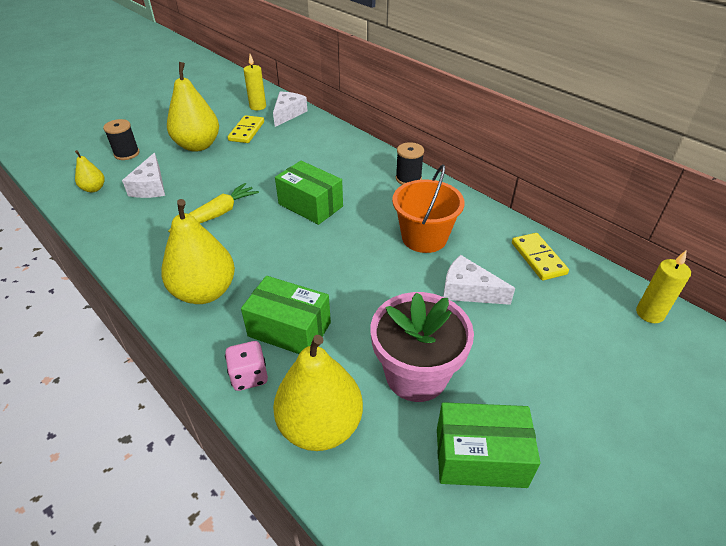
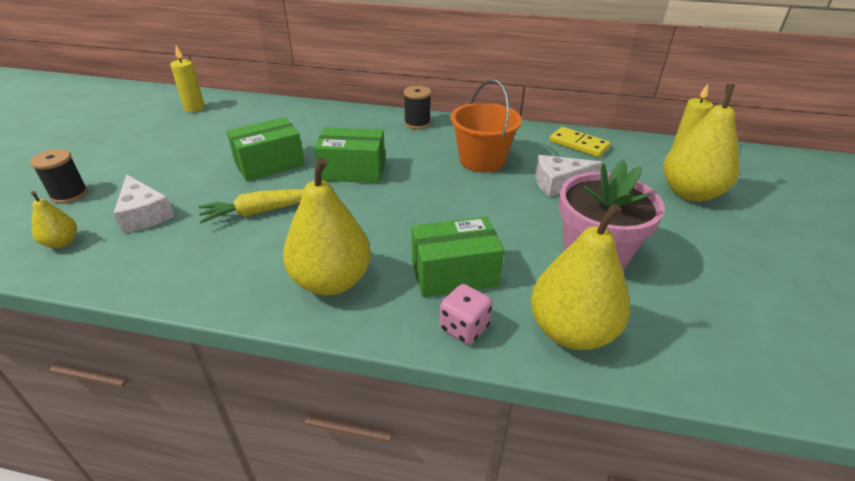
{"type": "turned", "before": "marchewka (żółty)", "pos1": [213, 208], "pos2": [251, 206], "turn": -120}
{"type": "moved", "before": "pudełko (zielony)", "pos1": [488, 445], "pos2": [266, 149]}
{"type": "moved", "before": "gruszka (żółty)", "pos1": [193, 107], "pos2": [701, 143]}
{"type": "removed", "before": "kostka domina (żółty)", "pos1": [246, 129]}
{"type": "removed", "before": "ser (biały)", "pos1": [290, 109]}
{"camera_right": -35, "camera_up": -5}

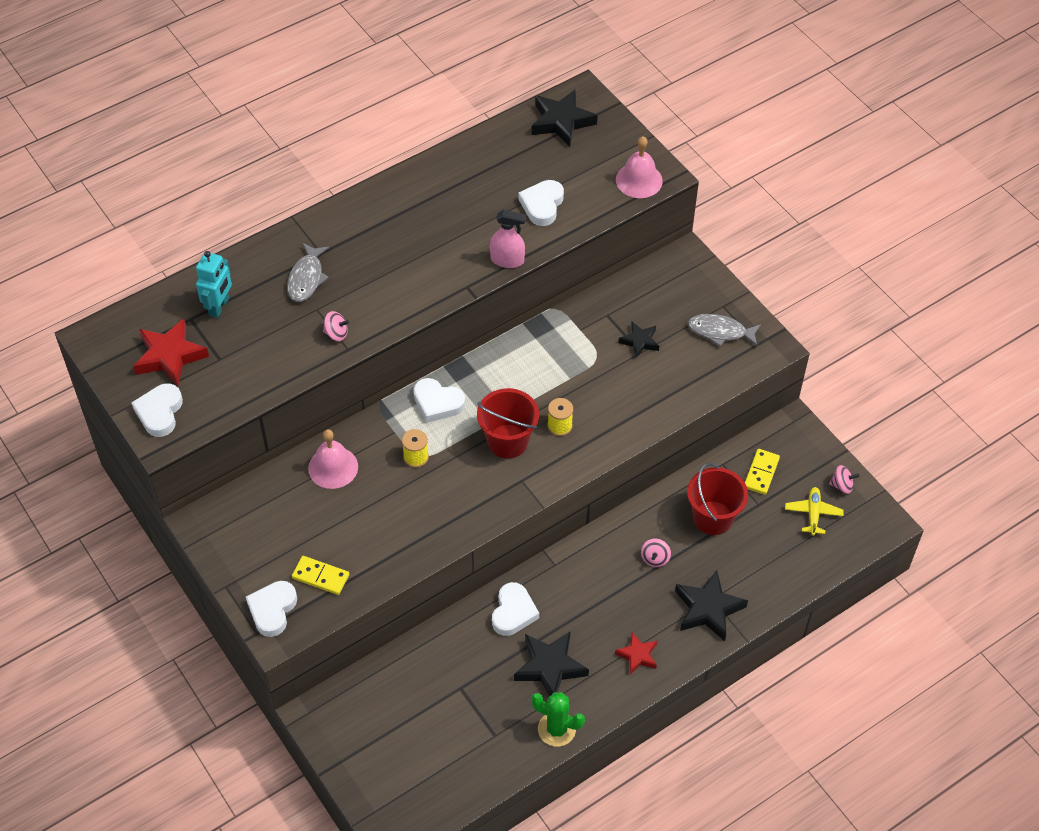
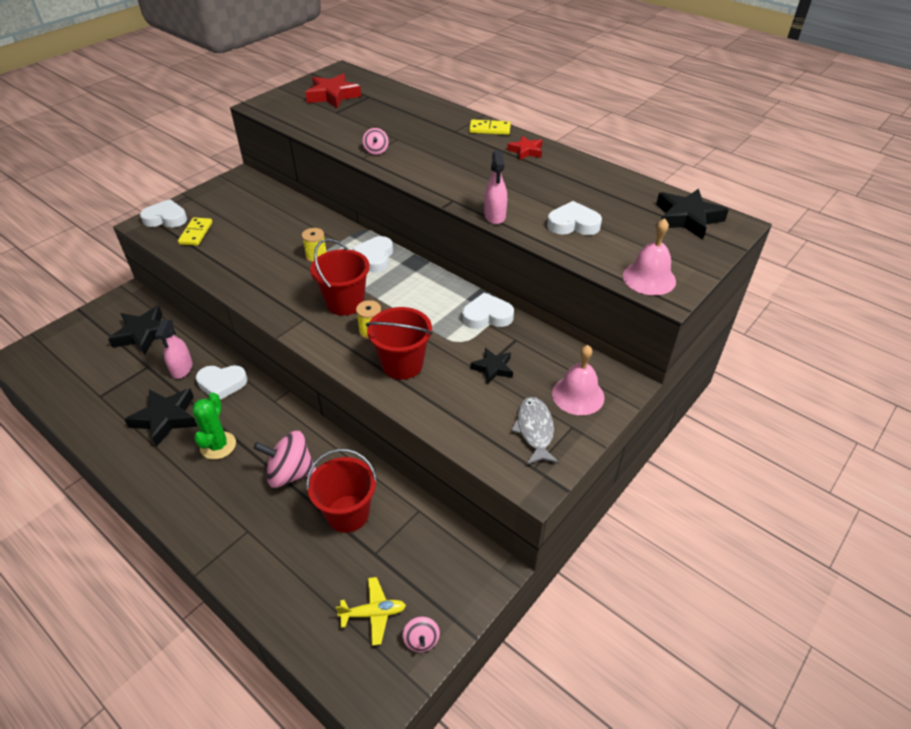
{"type": "moved", "before": "gwiazda (czarny)", "pos1": [711, 605], "pos2": [142, 330]}
{"type": "added", "after": "spryskiwacz (różowy)", "pos2": [174, 349]}
{"type": "moved", "before": "kaktus (zielony)", "pos1": [558, 719], "pos2": [214, 426]}
{"type": "resized", "before": "bączek (różowy)", "pos1": [656, 552], "pos2": [284, 459], "scale": 1.96}
{"type": "added", "after": "wiadro (czerwony)", "pos2": [399, 343]}
{"type": "moved", "before": "serce (biały)", "pos1": [157, 410], "pos2": [488, 310]}
{"type": "moved", "before": "kostka domina (żółty)", "pos1": [762, 472], "pos2": [490, 127]}
{"type": "moved", "before": "gwiazda (czerwony)", "pos1": [636, 653], "pos2": [525, 148]}
{"type": "moved", "before": "dzwonek (różowy)", "pos1": [333, 459], "pos2": [578, 380]}
{"type": "removed", "before": "robot (turkusowy)", "pos1": [214, 284]}
{"type": "removed", "before": "ryba (szary)", "pos1": [308, 272]}
{"camera_right": 75, "camera_up": -10}

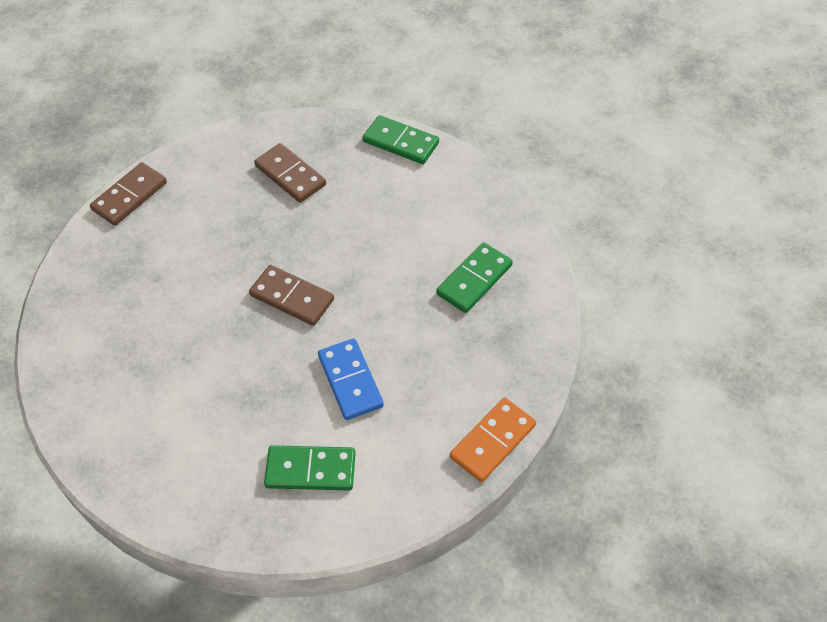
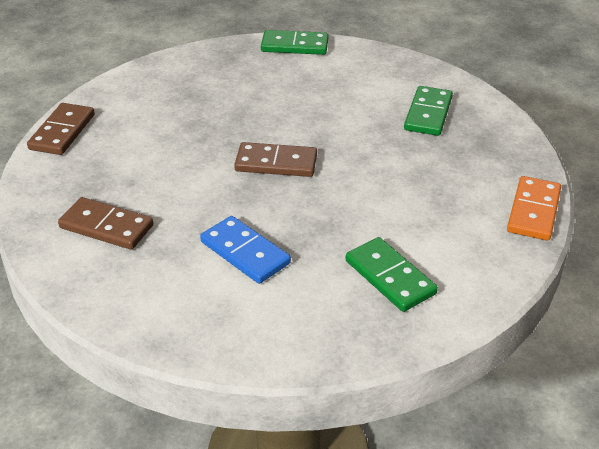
{"type": "moved", "before": "kostka domina (brązowy)", "pos1": [290, 173], "pos2": [105, 223]}
{"type": "moved", "before": "kostka domina (niebieski)", "pos1": [351, 379], "pos2": [245, 250]}
{"type": "turned", "before": "kostka domina (zielony)", "pos1": [310, 467], "pos2": [392, 274], "turn": 75}
{"camera_right": -25, "camera_up": -15}

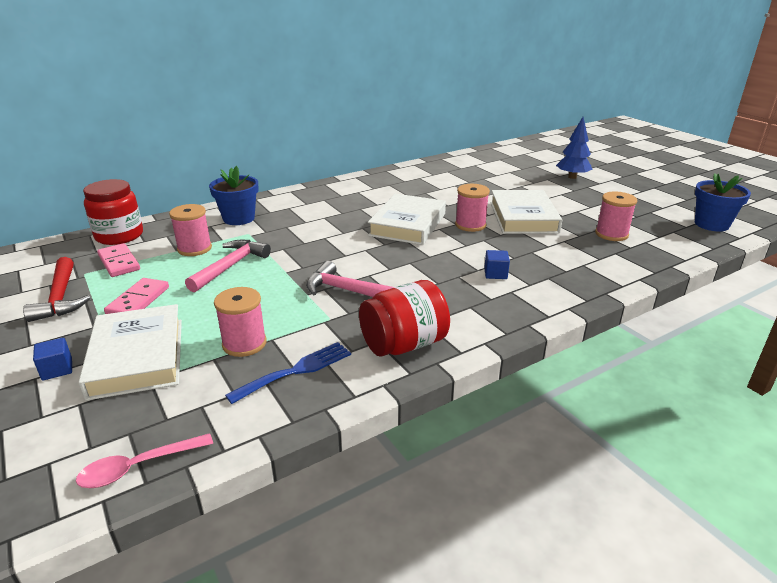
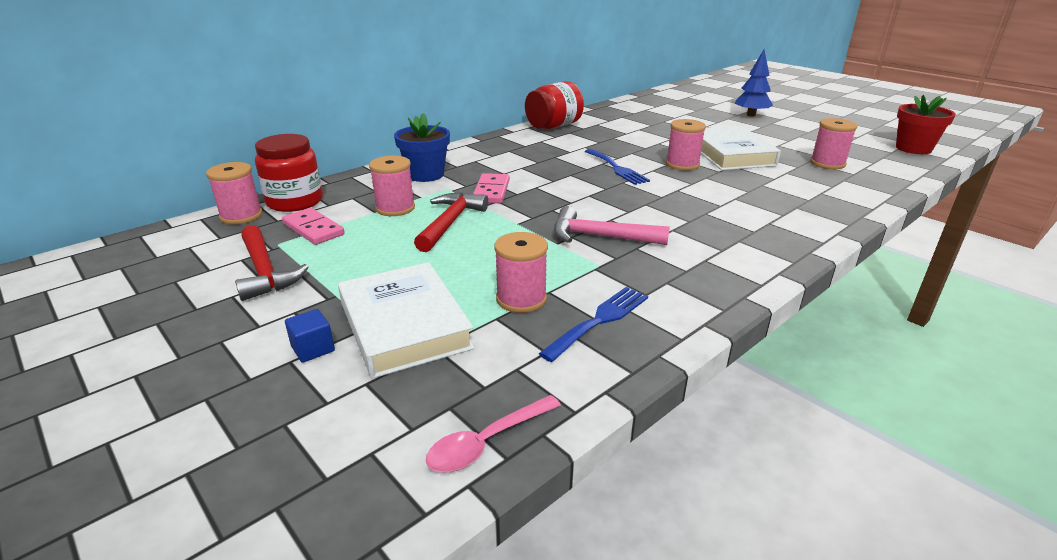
{"type": "added", "after": "szpulka (różowy)", "pos2": [234, 193]}
{"type": "recoloured", "before": "młotek (różowy)", "after": "młotek (czerwony)", "pos1": [228, 266], "pos2": [451, 222]}
{"type": "moved", "before": "kostka domina (różowy)", "pos1": [136, 296], "pos2": [491, 188]}
{"type": "moved", "before": "słoik (czerwony)", "pos1": [404, 318], "pos2": [554, 105]}
{"type": "replaced", "before": "książka (biały)", "after": "widelec (niebieski)", "pos1": [407, 219], "pos2": [617, 167]}
{"type": "recoloured", "before": "doniczka (niebieski)", "after": "doniczka (czerwony)", "pos1": [723, 202], "pos2": [926, 124]}
{"type": "removed", "before": "sześcian (niebieski)", "pos1": [497, 264]}
{"camera_right": -10, "camera_up": 0}

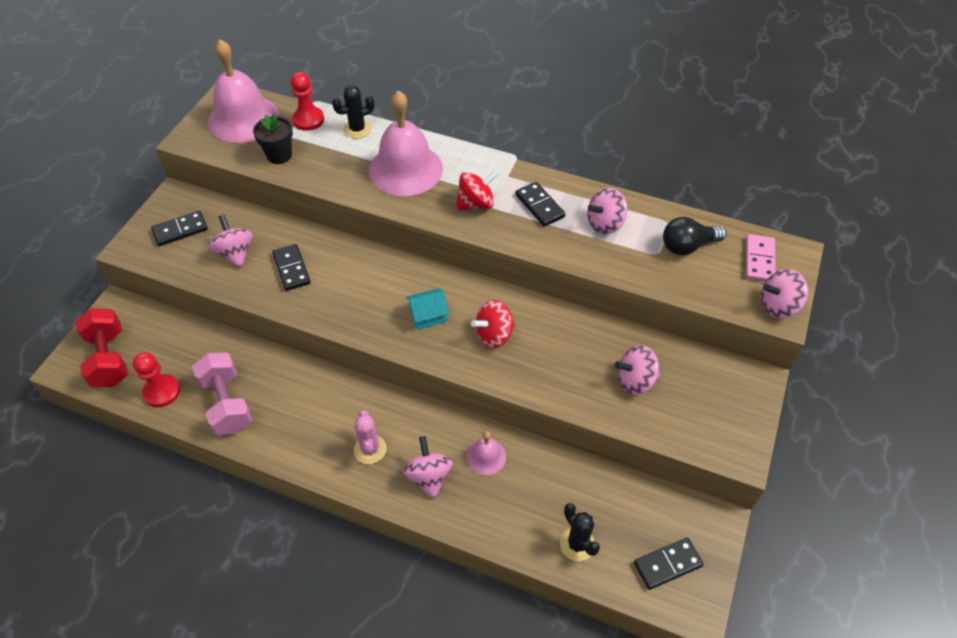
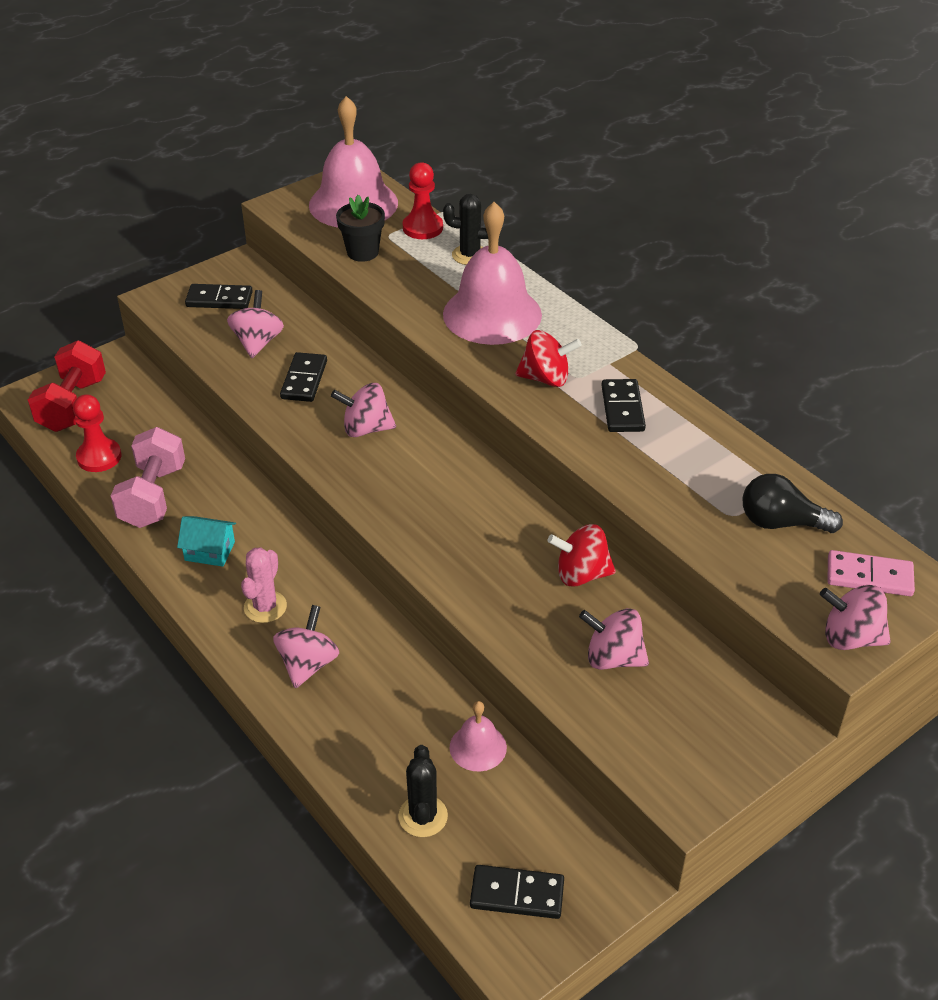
{"type": "moved", "before": "domek (turkusowy)", "pos1": [427, 309], "pos2": [206, 541]}
{"type": "moved", "before": "bączek (różowy)", "pos1": [607, 211], "pos2": [363, 410]}
{"type": "moved", "before": "dzwonek (różowy)", "pos1": [486, 453], "pos2": [478, 736]}
{"type": "moved", "before": "bączek (czerwony)", "pos1": [493, 324], "pos2": [581, 555]}
{"type": "turned", "before": "kostka domina (różowy)", "pos1": [761, 258], "pos2": [871, 573], "turn": 60}
{"camera_right": 30, "camera_up": -10}

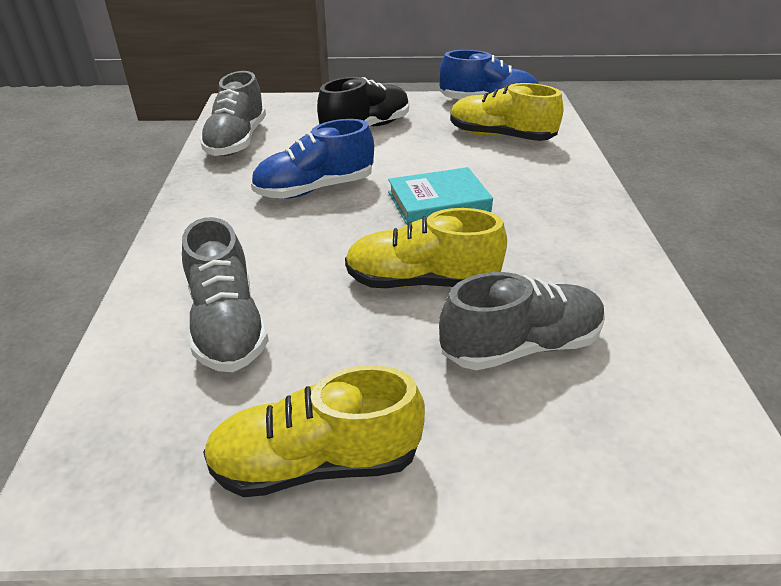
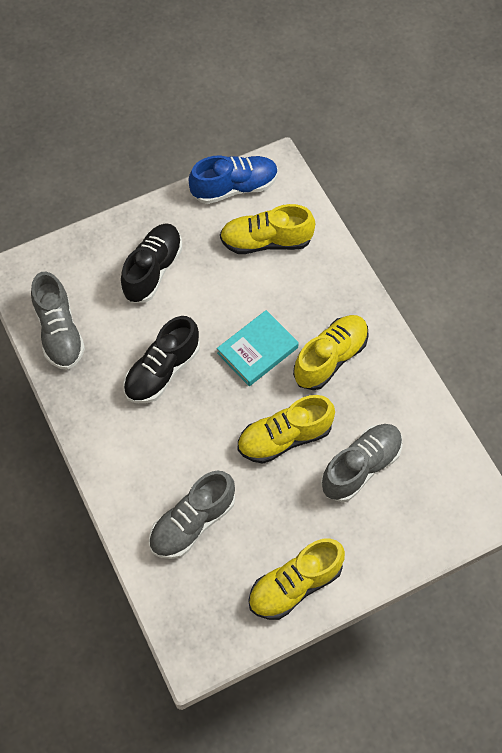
{"type": "recoloured", "before": "but (niebieski)", "after": "but (czarny)", "pos1": [312, 159], "pos2": [162, 359]}
{"type": "turned", "before": "but (szary)", "pos1": [225, 294], "pos2": [192, 515], "turn": 90}
{"type": "added", "after": "but (żółty)", "pos2": [331, 352]}
{"camera_right": -25, "camera_up": 25}

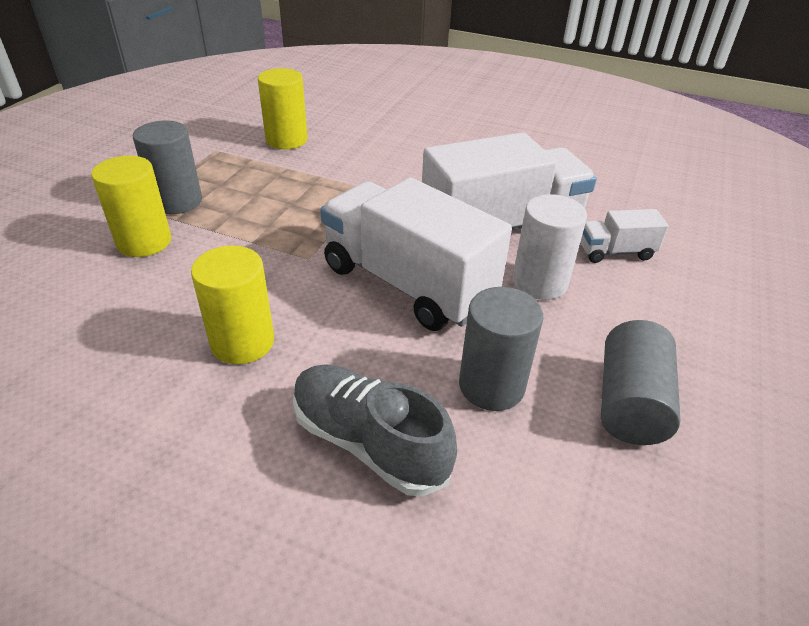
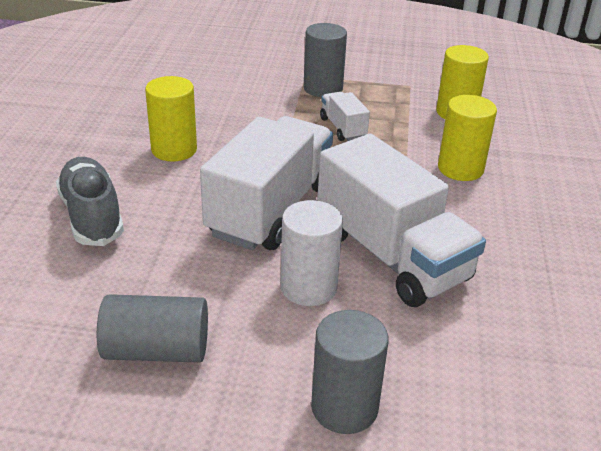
{"type": "turned", "before": "but (szary)", "pos1": [375, 430], "pos2": [90, 201], "turn": -45}
{"type": "moved", "before": "walec (szary)", "pos1": [501, 349], "pos2": [350, 372]}
{"type": "moved", "before": "ciężarówka (biały)", "pos1": [624, 236], "pos2": [345, 116]}
{"type": "moved", "before": "walec (żółty)", "pos1": [131, 206], "pos2": [467, 138]}
{"camera_right": 75, "camera_up": -5}

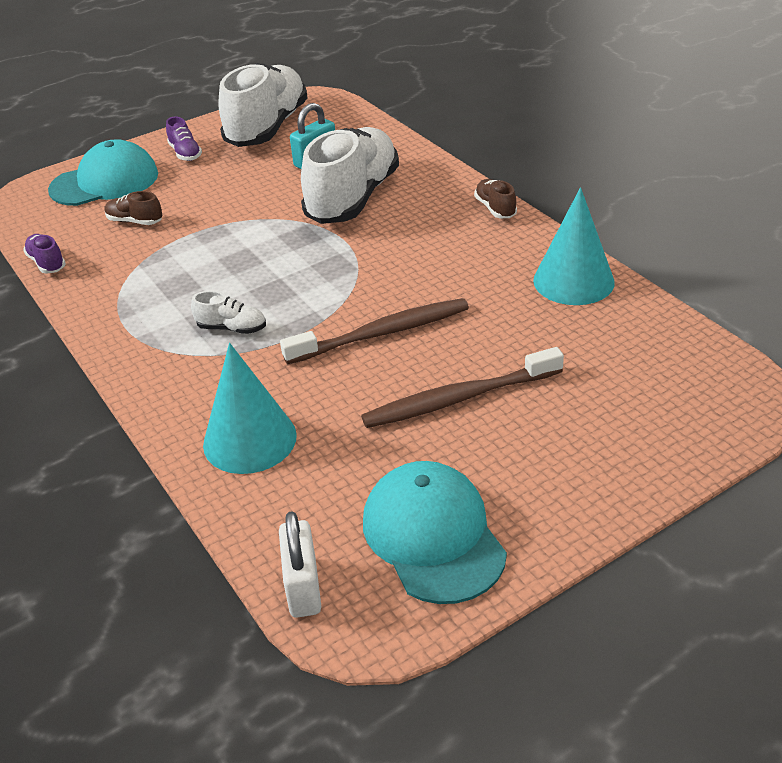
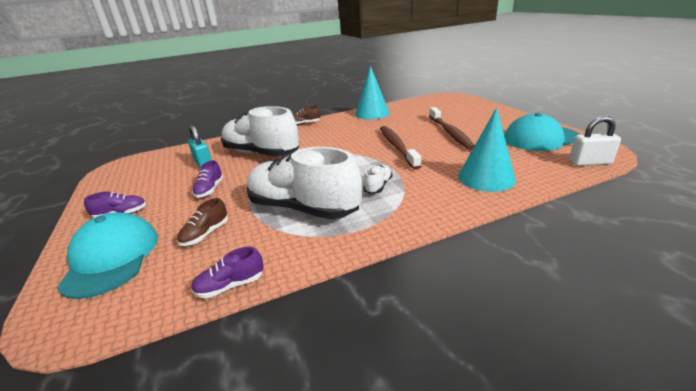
{"type": "added", "after": "but (fioletowy)", "pos2": [207, 179]}
{"type": "moved", "before": "but (biały)", "pos1": [262, 105], "pos2": [304, 183]}
{"camera_right": -80, "camera_up": -10}

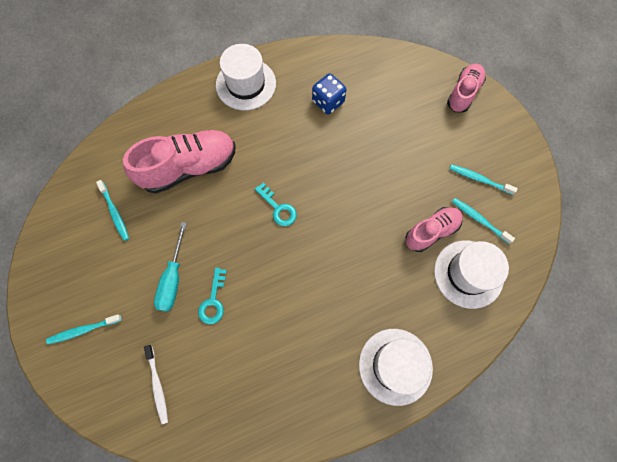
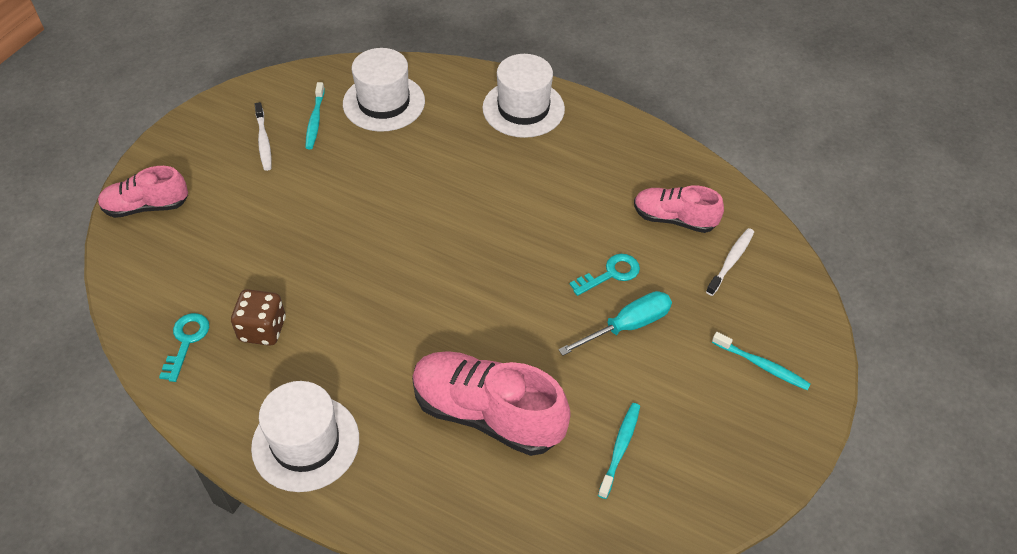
{"type": "moved", "before": "klucz (turkusowy)", "pos1": [276, 204], "pos2": [184, 347]}
{"type": "recoloured", "before": "kostka do gry (niebieski)", "after": "kostka do gry (brązowy)", "pos1": [329, 94], "pos2": [258, 317]}
{"type": "recoloured", "before": "szczoteczka do zębów (turkusowy)", "after": "szczoteczka do zębów (biały)", "pos1": [483, 179], "pos2": [263, 136]}
{"type": "moved", "before": "but (różowy)", "pos1": [434, 229], "pos2": [679, 209]}
{"camera_right": -130, "camera_up": -20}

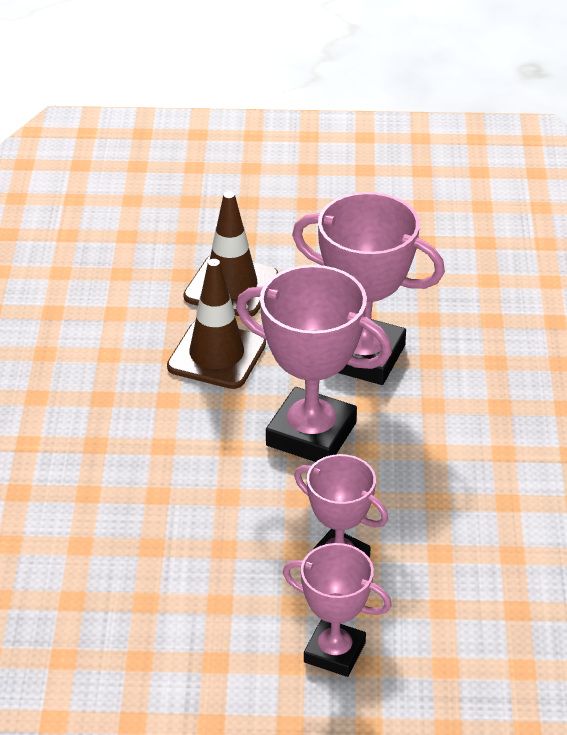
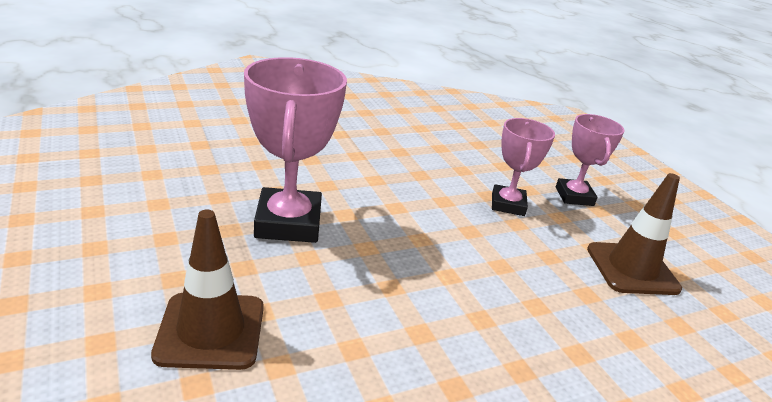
{"type": "moved", "before": "pachołek (brązowy)", "pos1": [216, 324], "pos2": [634, 234]}
{"type": "removed", "before": "puchar (różowy)", "pos1": [314, 363]}
{"camera_right": -120, "camera_up": -10}

